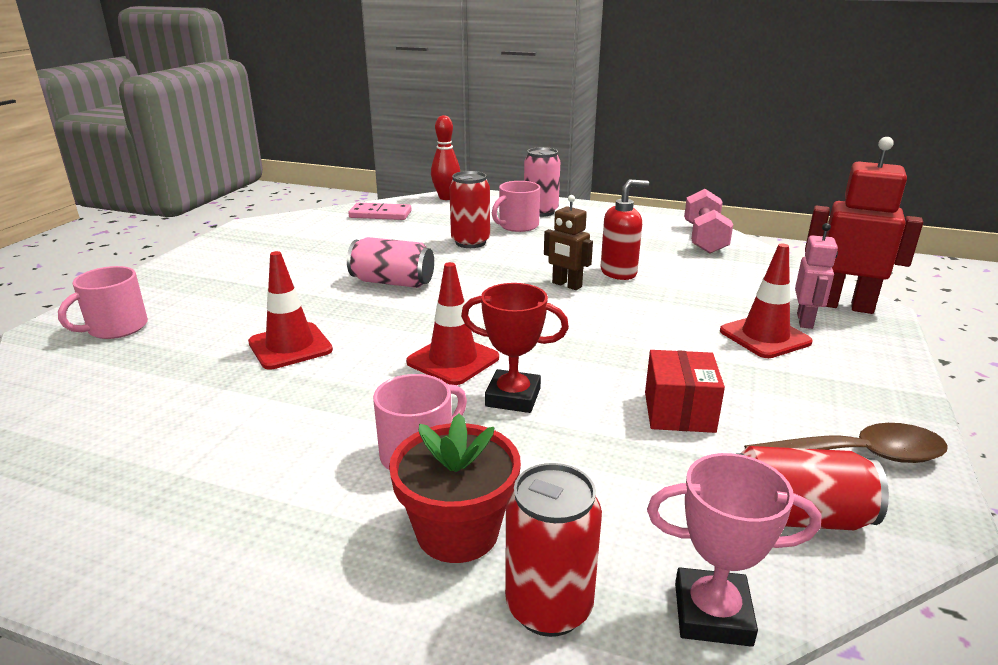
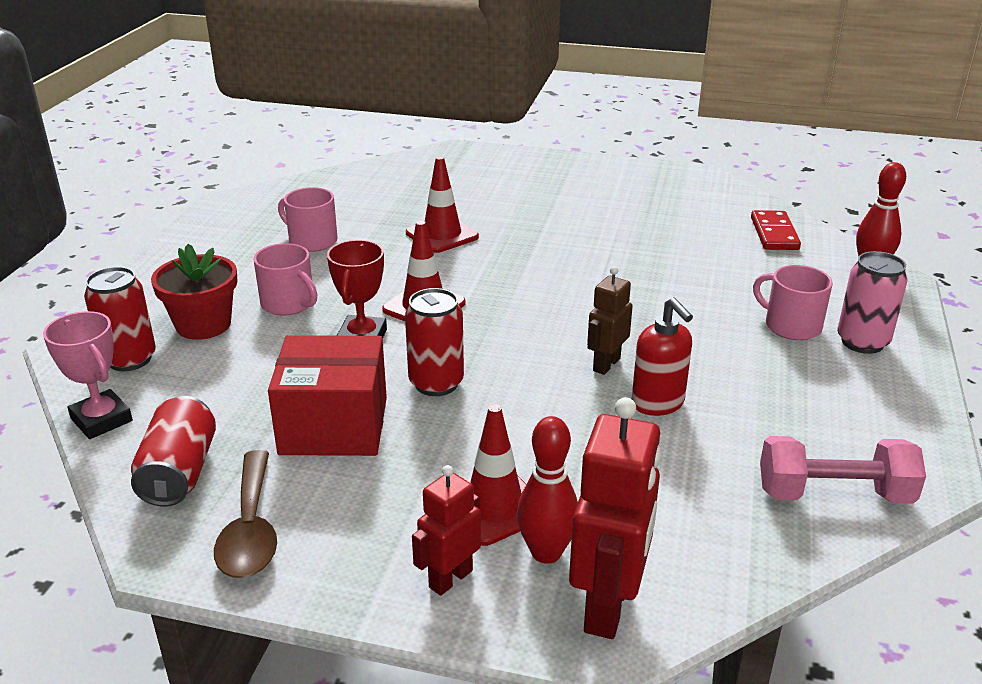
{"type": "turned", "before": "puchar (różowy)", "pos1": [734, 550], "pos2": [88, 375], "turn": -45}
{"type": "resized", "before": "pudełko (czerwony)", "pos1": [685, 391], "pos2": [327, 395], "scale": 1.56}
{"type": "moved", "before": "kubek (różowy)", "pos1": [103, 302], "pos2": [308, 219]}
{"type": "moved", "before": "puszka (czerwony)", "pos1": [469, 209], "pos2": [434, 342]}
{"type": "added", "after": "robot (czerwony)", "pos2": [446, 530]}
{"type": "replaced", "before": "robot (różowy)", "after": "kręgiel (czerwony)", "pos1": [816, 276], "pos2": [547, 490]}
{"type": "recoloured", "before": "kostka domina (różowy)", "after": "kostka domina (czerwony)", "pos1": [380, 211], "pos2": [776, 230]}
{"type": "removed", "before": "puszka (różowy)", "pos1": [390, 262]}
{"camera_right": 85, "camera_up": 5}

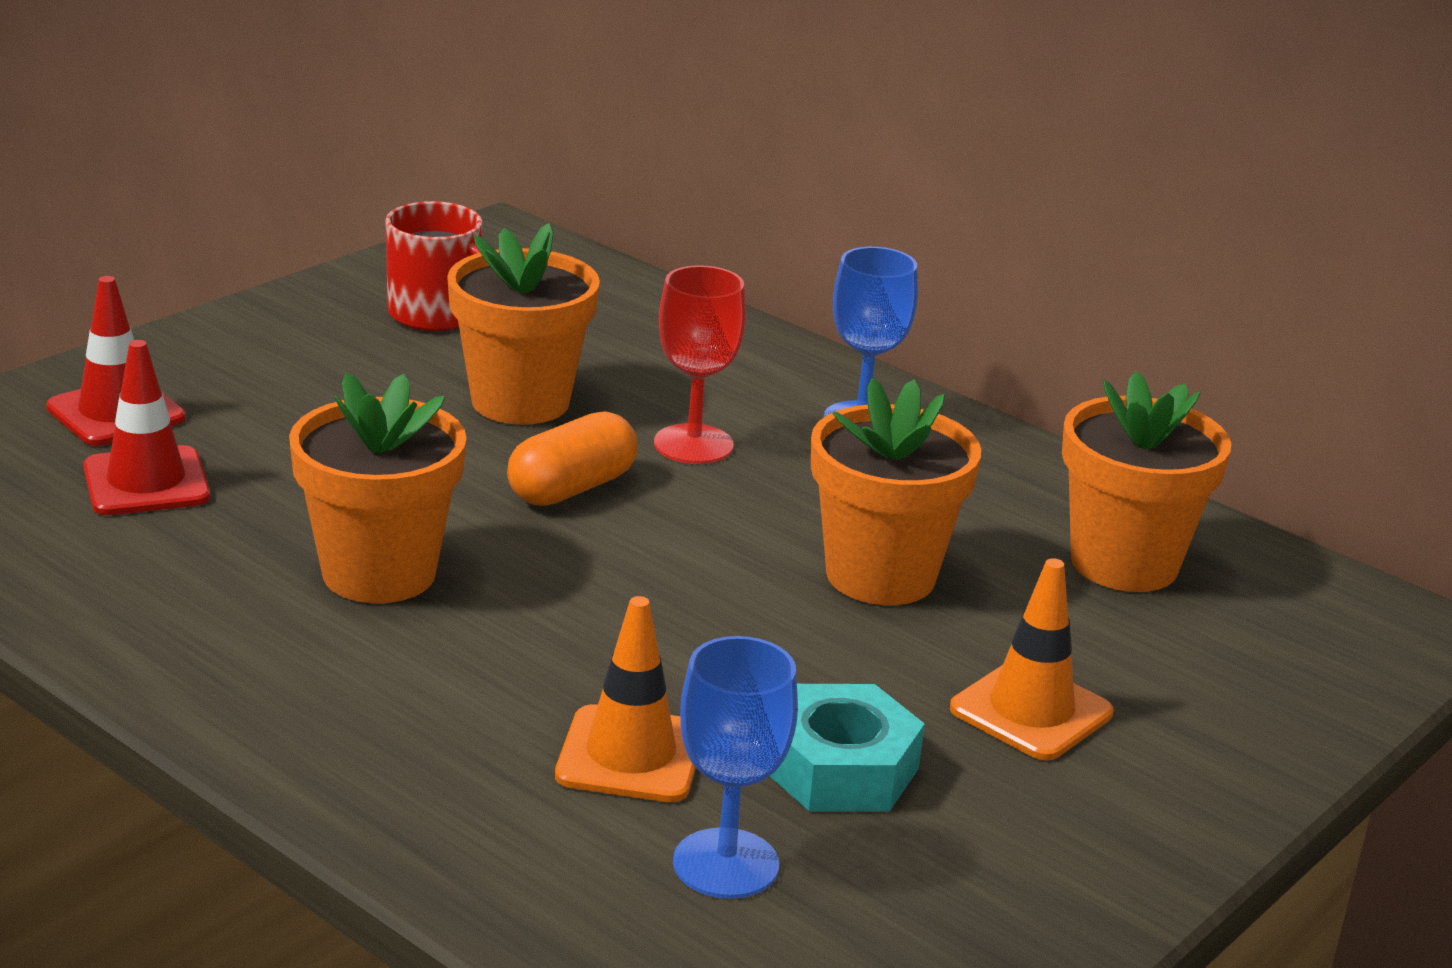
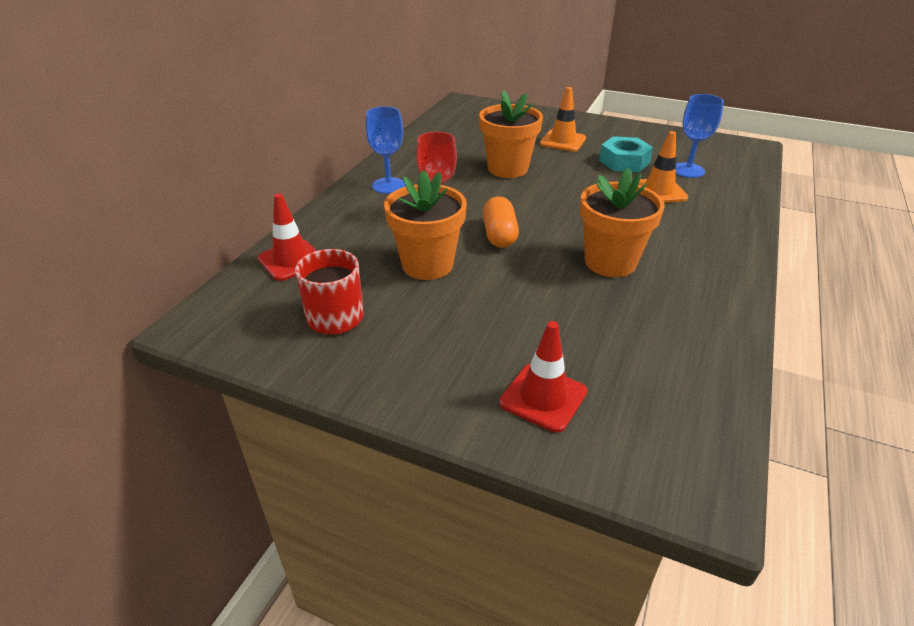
{"type": "moved", "before": "pachołek (czerwony)", "pos1": [146, 427], "pos2": [287, 237]}
{"type": "turned", "before": "kapsułka (pomarańczowy)", "pos1": [572, 458], "pos2": [501, 222], "turn": 60}
{"type": "removed", "before": "doniczka (pomarańczowy)", "pos1": [1146, 481]}
{"camera_right": -105, "camera_up": 10}

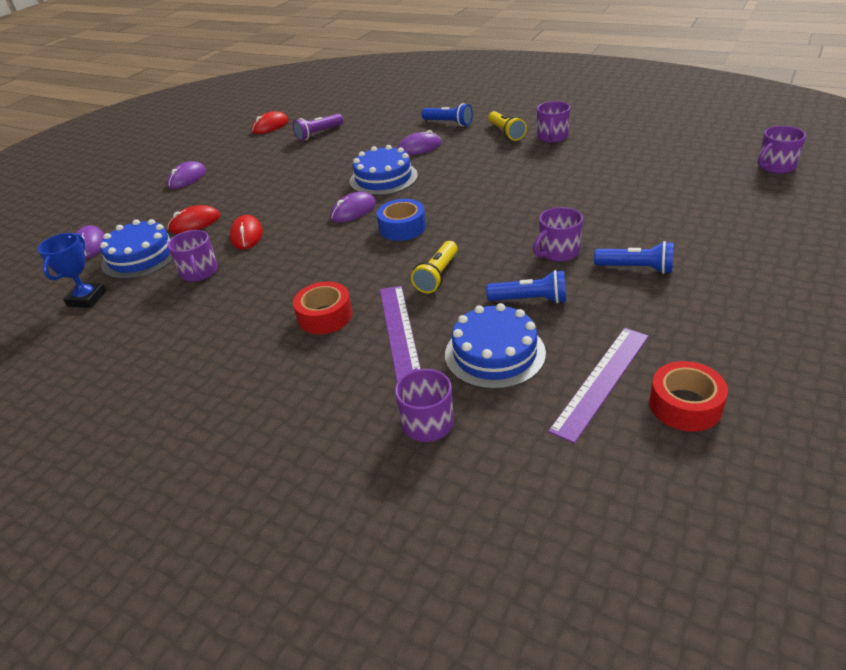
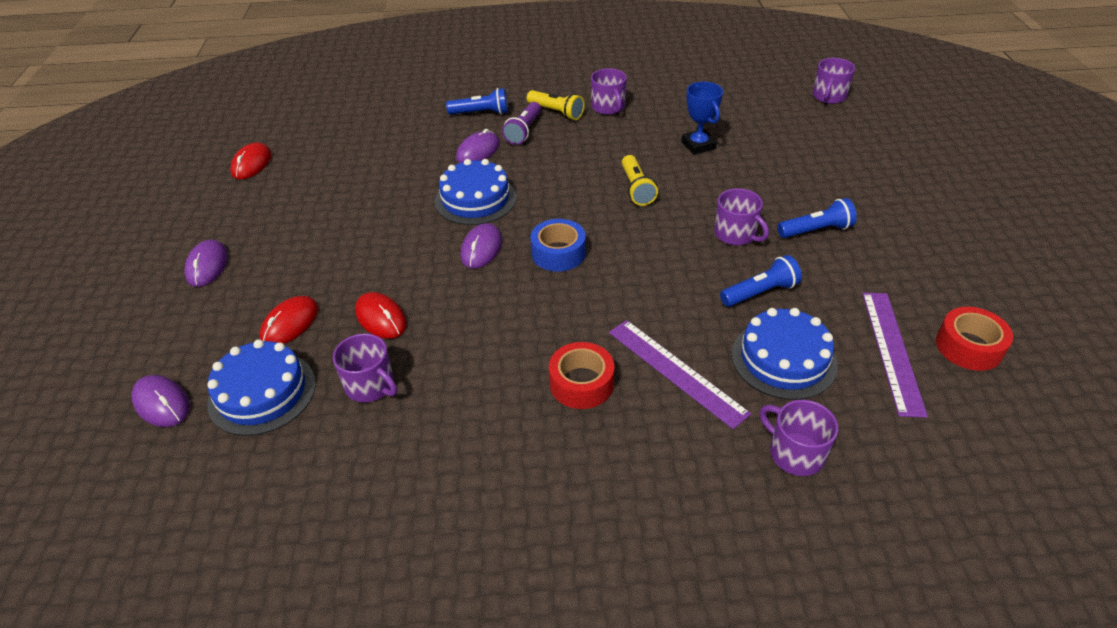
{"type": "moved", "before": "latarka (fioletowy)", "pos1": [318, 127], "pos2": [521, 123]}
{"type": "moved", "before": "latarka (żółty)", "pos1": [434, 267], "pos2": [640, 180]}
{"type": "moved", "before": "puchar (niebieski)", "pos1": [71, 270], "pos2": [702, 118]}
{"type": "turned", "before": "kubek (fioletowy)", "pos1": [558, 234], "pos2": [741, 216], "turn": -60}
{"camera_right": -35, "camera_up": 5}

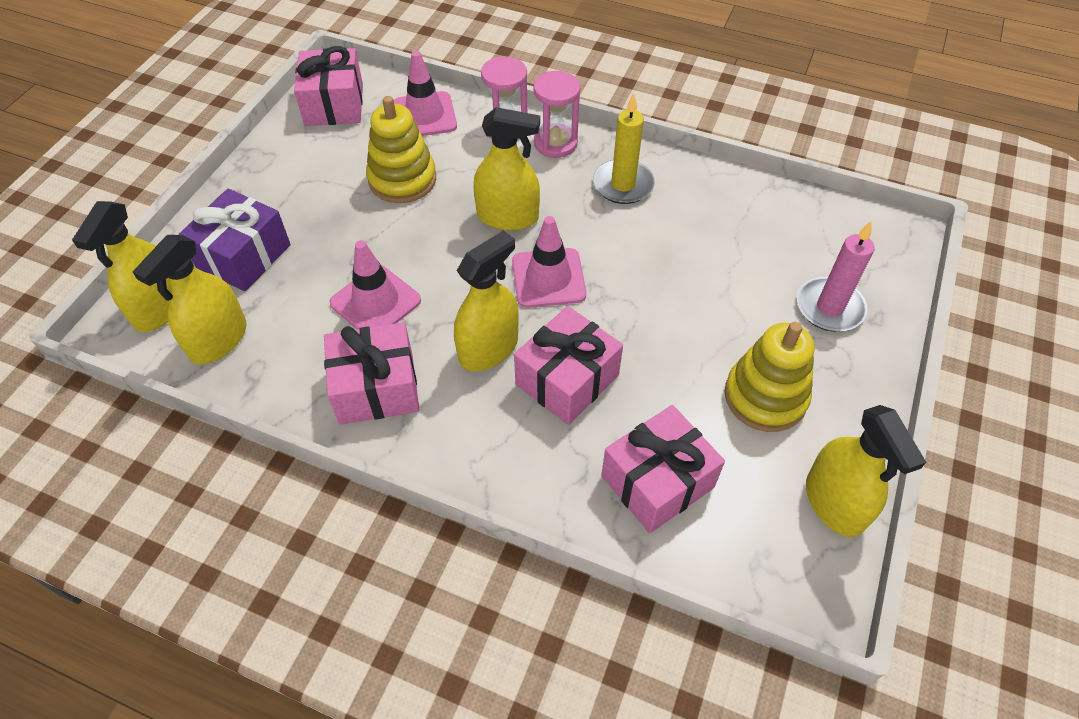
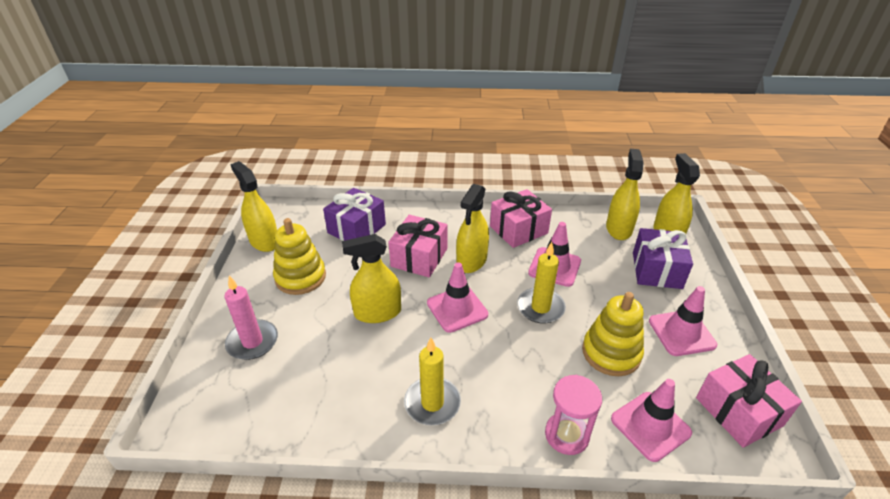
{"type": "recoloured", "before": "prezent (różowy)", "after": "prezent (fioletowy)", "pos1": [663, 469], "pos2": [354, 214]}
{"type": "moved", "before": "spryskiwacz (żółty)", "pos1": [507, 169], "pos2": [371, 278]}
{"type": "added", "after": "świeca (żółty)", "pos2": [541, 283]}
{"type": "added", "after": "pachołek (różowy)", "pos2": [683, 321]}
{"type": "removed", "before": "klepsydra (różowy)", "pos1": [556, 114]}
{"camera_right": 160, "camera_up": -15}

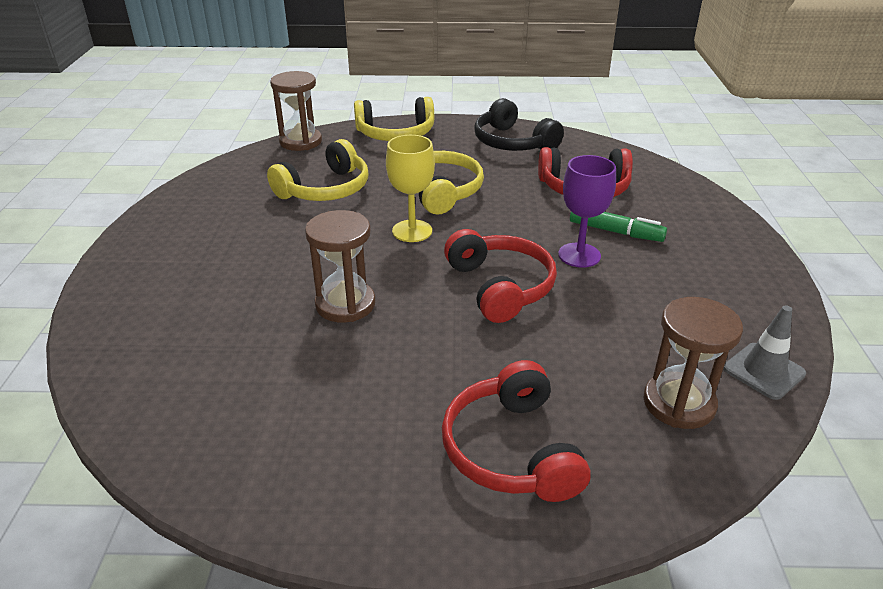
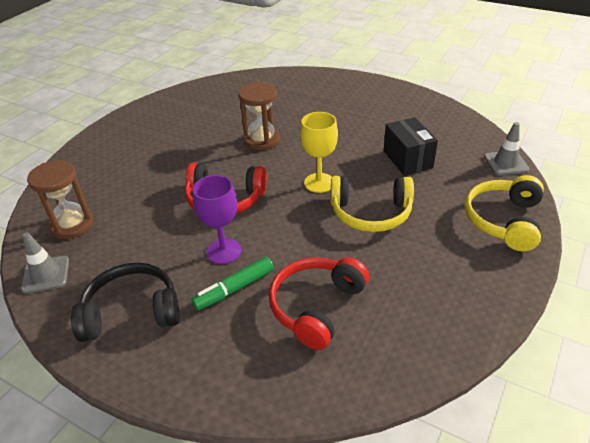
{"type": "moved", "before": "słuchawki (czarny)", "pos1": [519, 124], "pos2": [125, 302]}
{"type": "replaced", "before": "słuchawki (żółty)", "after": "pudełko (czarny)", "pos1": [318, 170], "pos2": [411, 146]}
{"type": "replaced", "before": "klepsydra (brązowy)", "after": "pachołek (szary)", "pos1": [296, 111], "pos2": [506, 148]}
{"type": "removed", "before": "słuchawki (czerwony)", "pos1": [516, 431]}
{"camera_right": 120, "camera_up": 5}

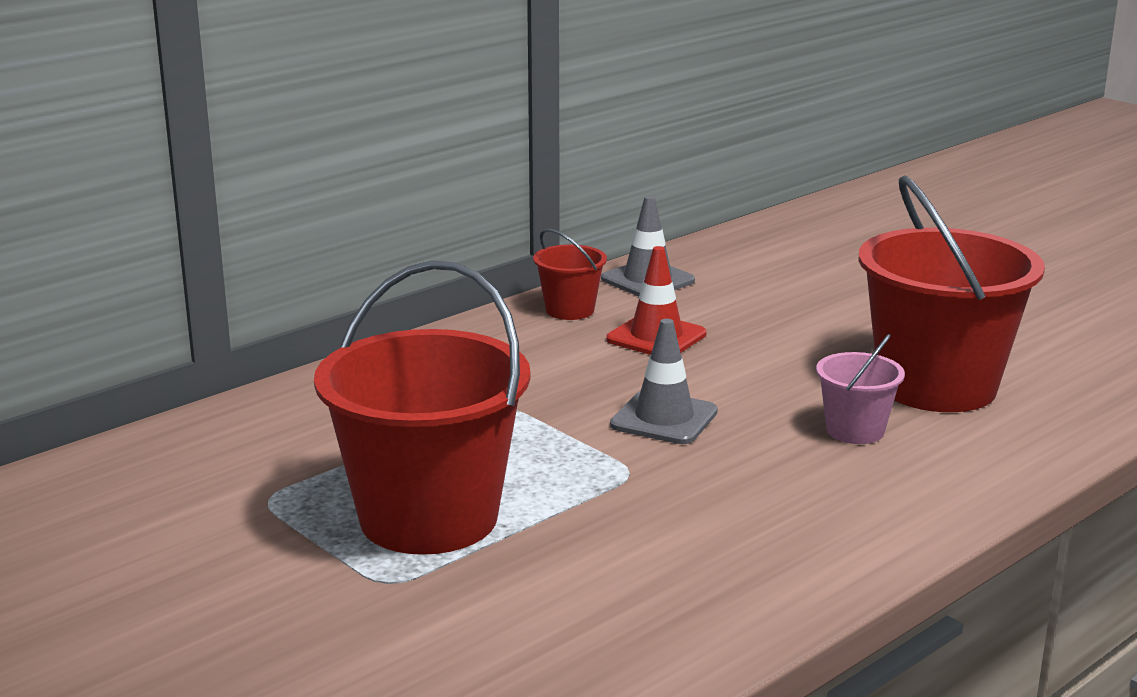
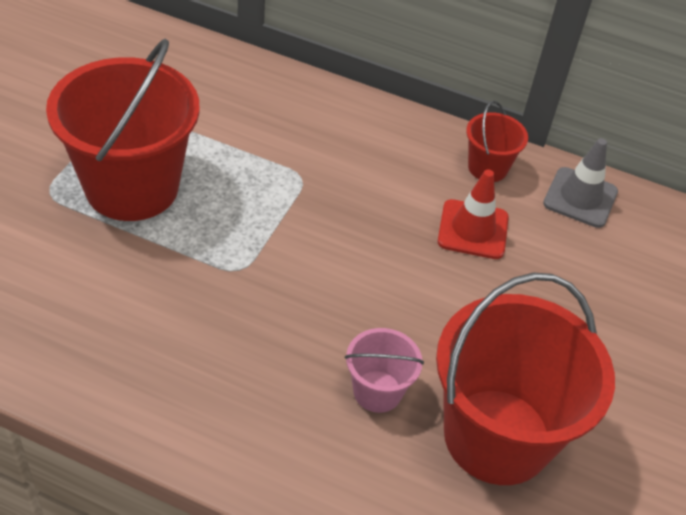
{"type": "removed", "before": "pachołek (szary)", "pos1": [664, 381]}
{"camera_right": 60, "camera_up": 25}

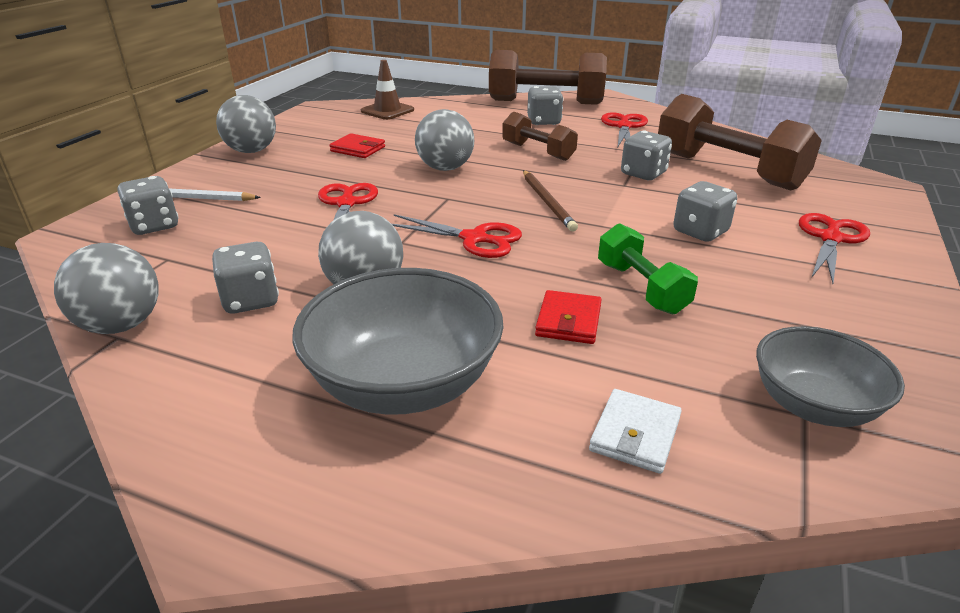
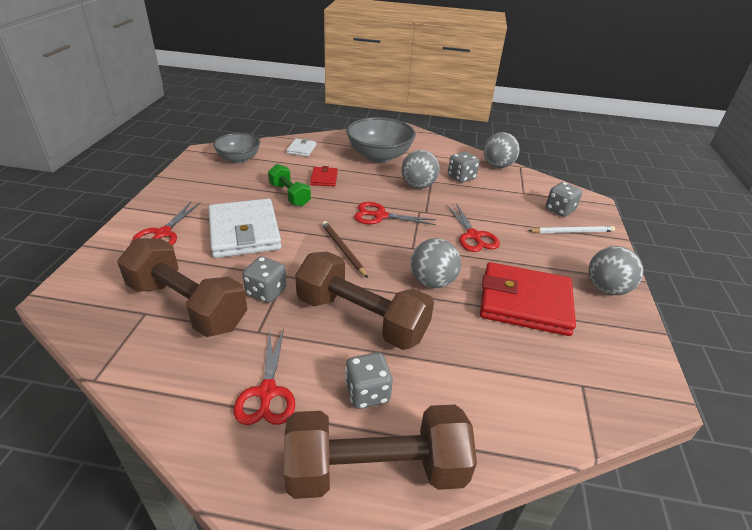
{"type": "replaced", "before": "kostka do gry (szary)", "after": "portfel (biały)", "pos1": [705, 211], "pos2": [245, 228]}
{"type": "resized", "before": "hantel (brązowy)", "pos1": [540, 136], "pos2": [364, 301], "scale": 1.78}
{"type": "resized", "before": "portfel (czerwony)", "pos1": [357, 145], "pos2": [528, 299], "scale": 2.19}
{"type": "removed", "before": "pachołek (brązowy)", "pos1": [387, 90]}
{"camera_right": 165, "camera_up": 5}

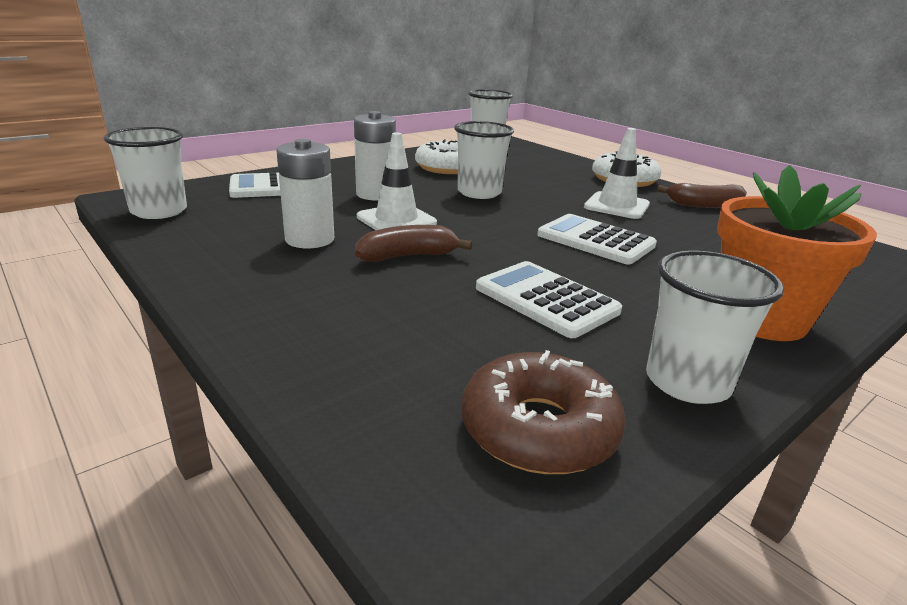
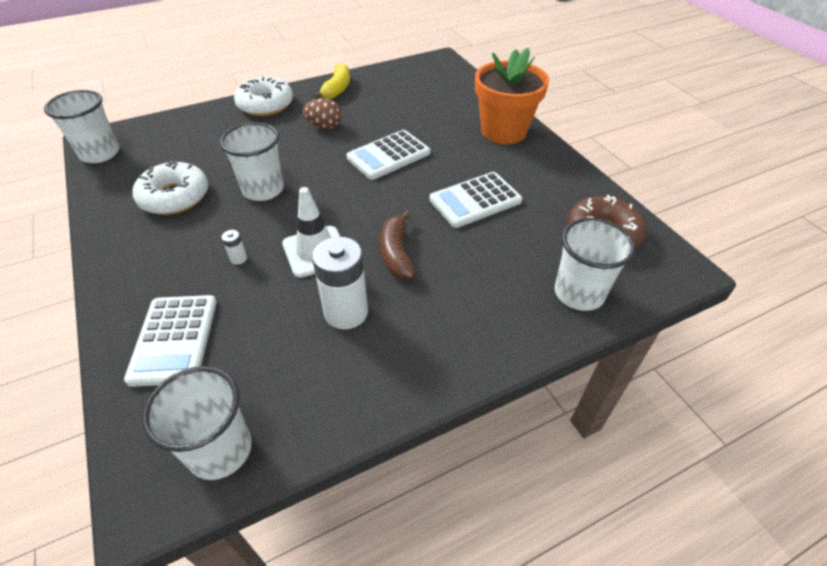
{"type": "resized", "before": "bateria (biały)", "pos1": [375, 156], "pos2": [234, 247], "scale": 0.42}
{"type": "replaced", "before": "pachołek (biały)", "after": "jajko (brązowy)", "pos1": [617, 173], "pos2": [322, 113]}
{"type": "recoloured", "before": "banan (brązowy)", "after": "banan (żółty)", "pos1": [702, 195], "pos2": [331, 81]}
{"type": "moved", "before": "szklanka (biały)", "pos1": [715, 327], "pos2": [595, 264]}
{"camera_right": -75, "camera_up": 20}

